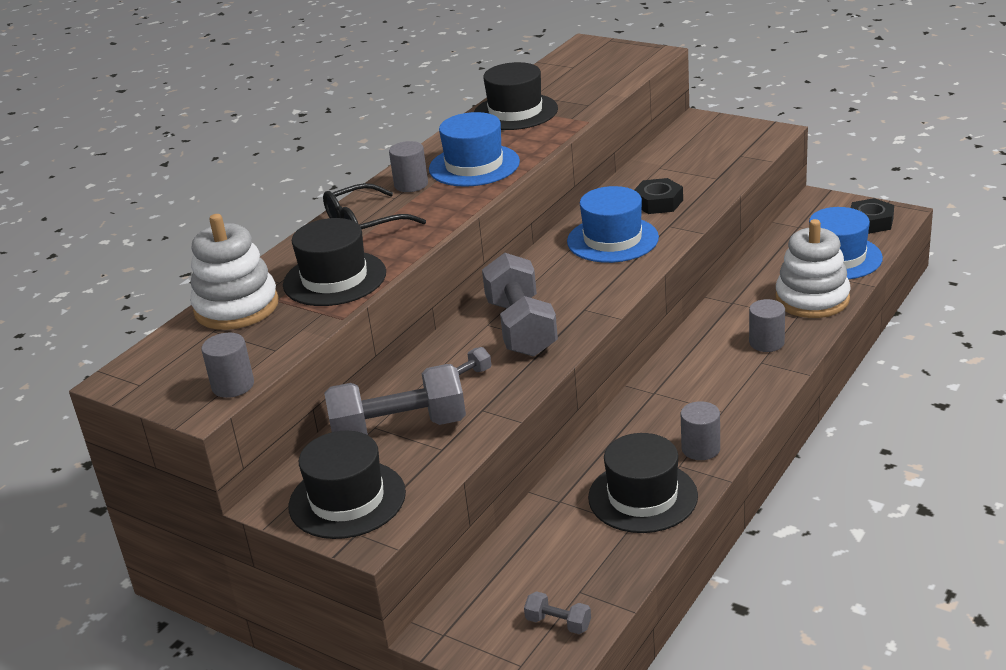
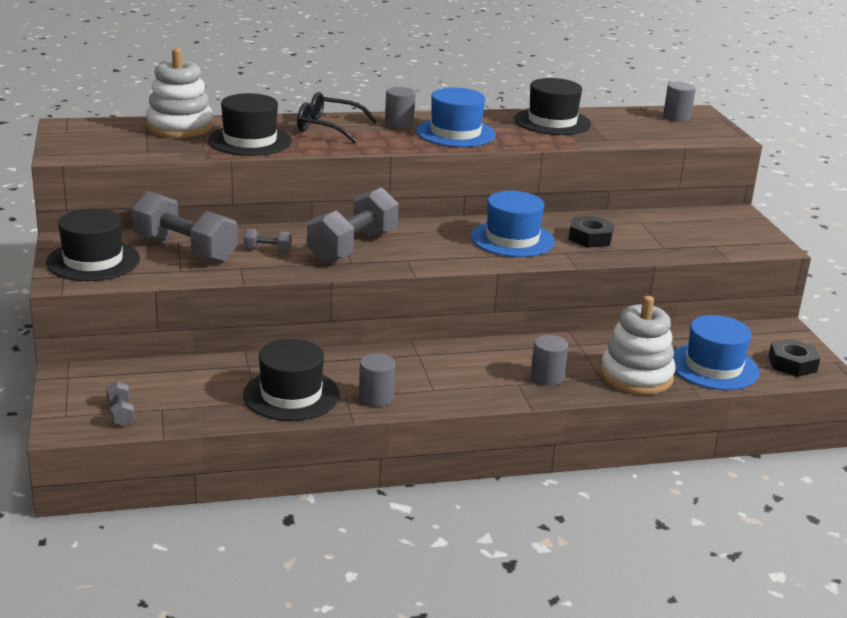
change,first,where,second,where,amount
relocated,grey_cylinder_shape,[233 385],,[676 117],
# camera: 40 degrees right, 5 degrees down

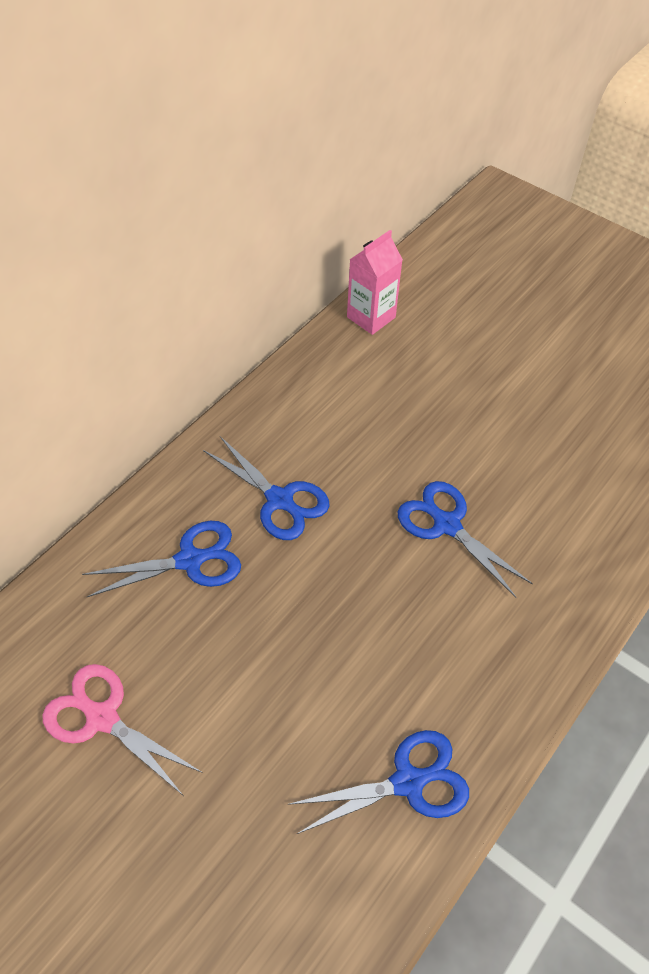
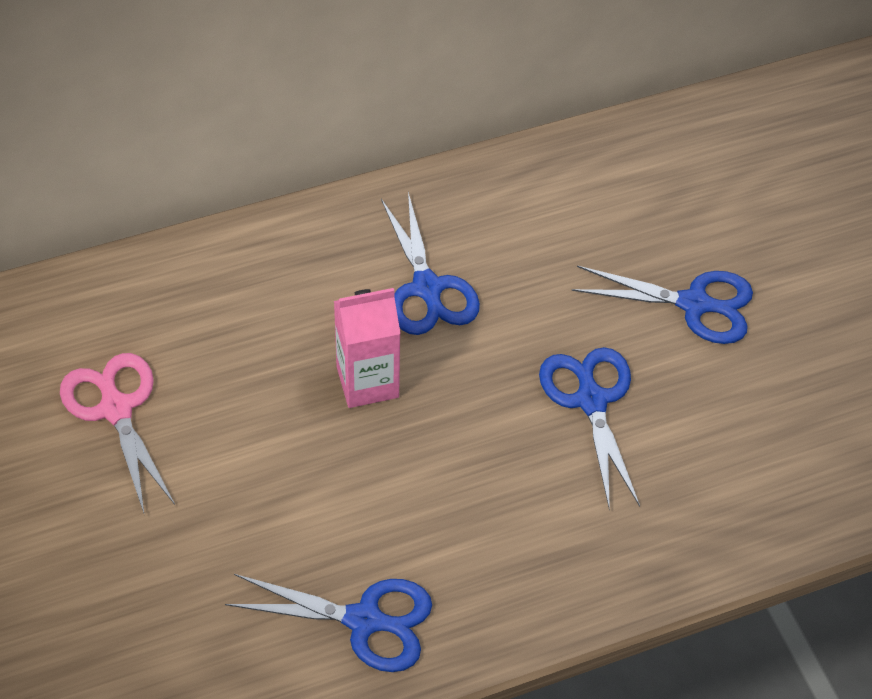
change,first,where,second,where,amount
relocated,rosy_carton,[371 317],,[367 382],
relocated,blue_pair_of_scissors,[190 560],,[695 304],
# camera: 30 degrees right, 0 degrees up

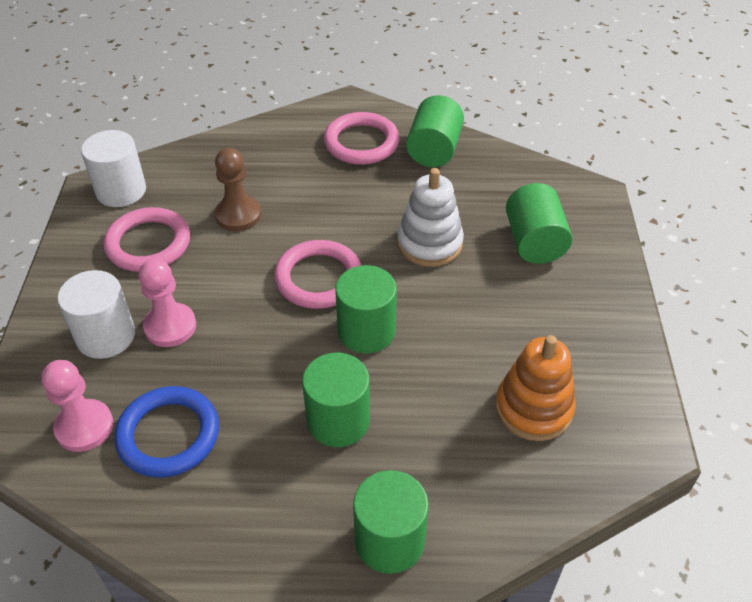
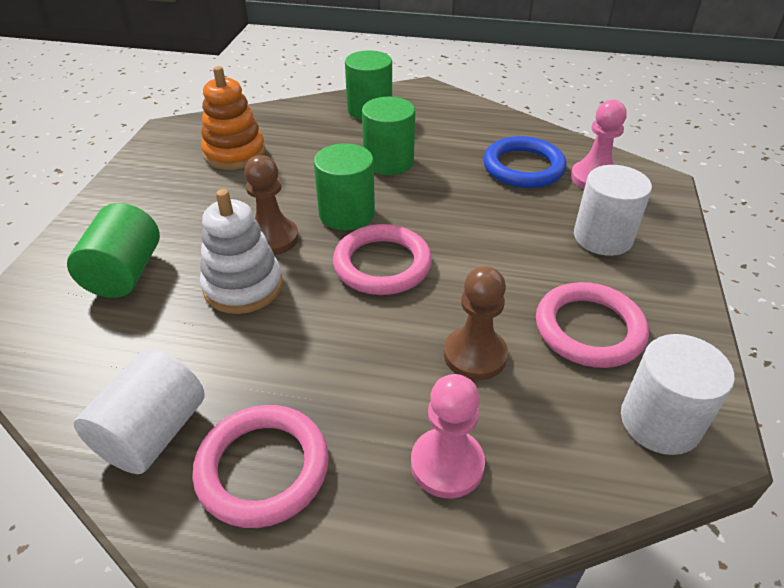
change,first,where,second,where,amount
colour,green_cylinder_shape,[434 150],white_cylinder_shape,[153 433],
appeared,,,dark_brown_chess_pawn,[272 238],
relocated,rosy_chess_pawn,[170 326],,[447 464],
# camera: 170 degrees left, 5 degrees down

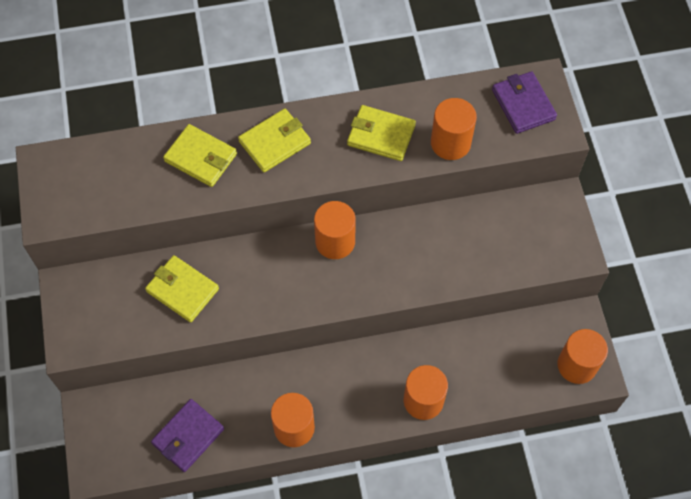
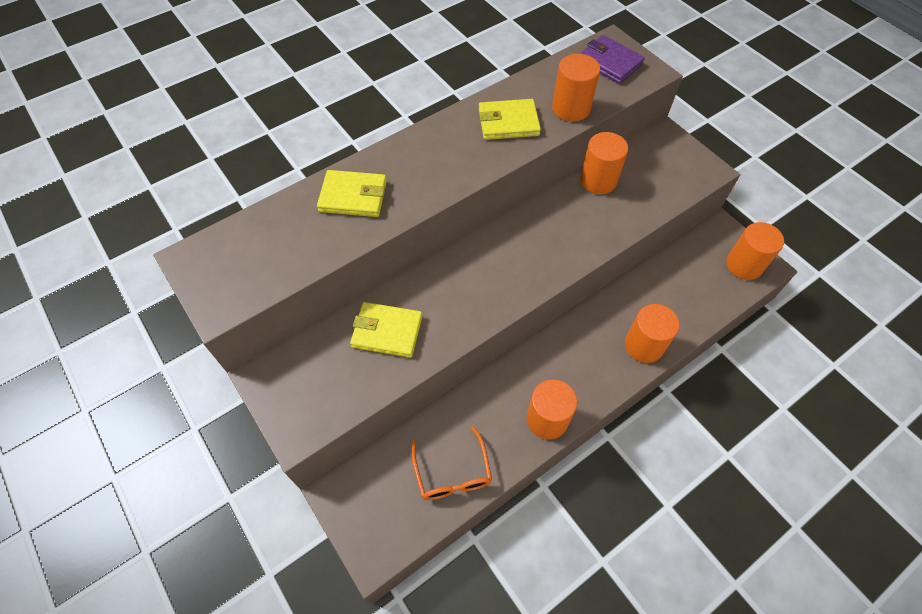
change,first,where,second,where,amount
exchanged,purple_billfold,[188 436],orange_eyeglasses,[452 474],
relocated,orange_cylinder_shape,[335 241],,[598 180],
missing,golden_billfold,[275 142],,,
# camera: 25 degrees left, 5 degrees down

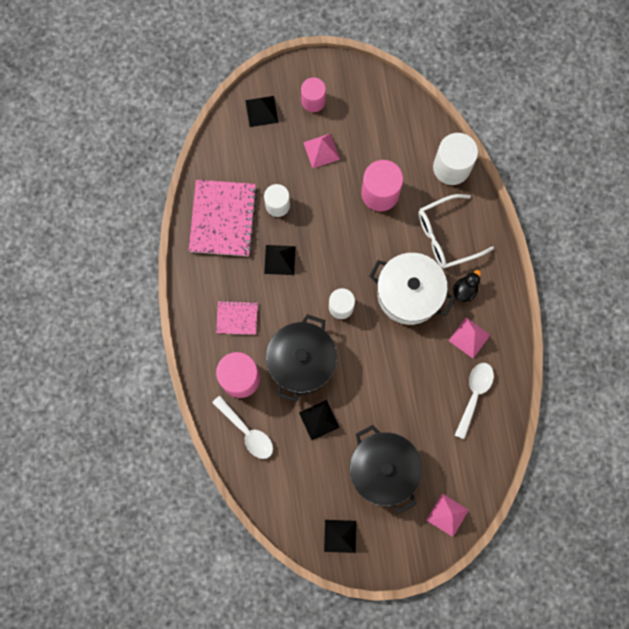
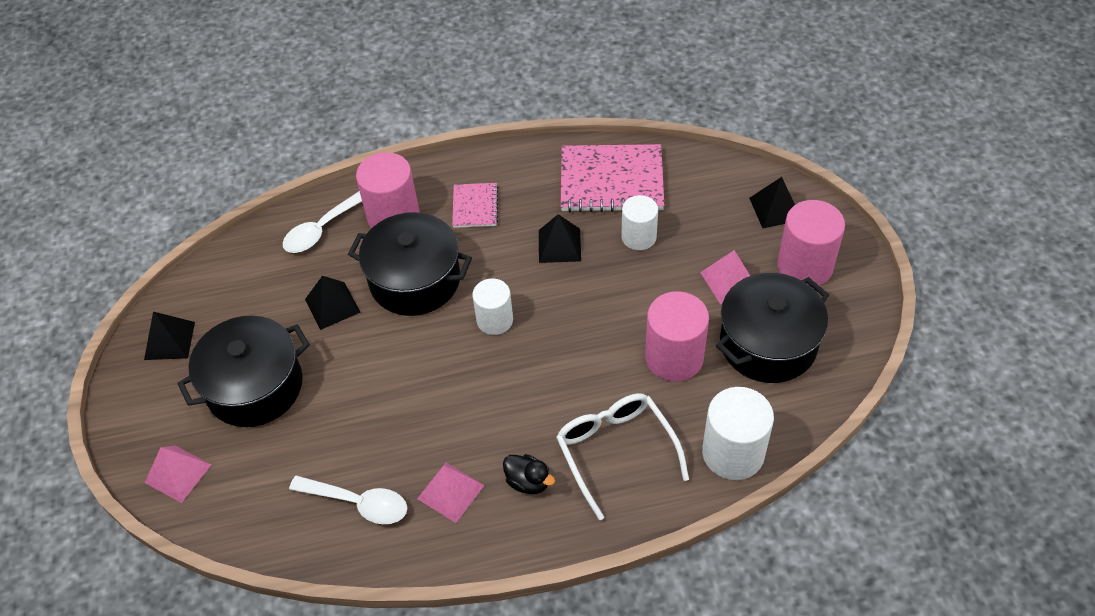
change,first,where,second,where,amount
appeared,,,ebony_stockpot,[768 344],
size,rosy_cylinder_shape,[313 101],,[805 266],x1.54
missing,white_stockpot,[409 293],,,
# camera: 90 degrees right, 25 degrees down

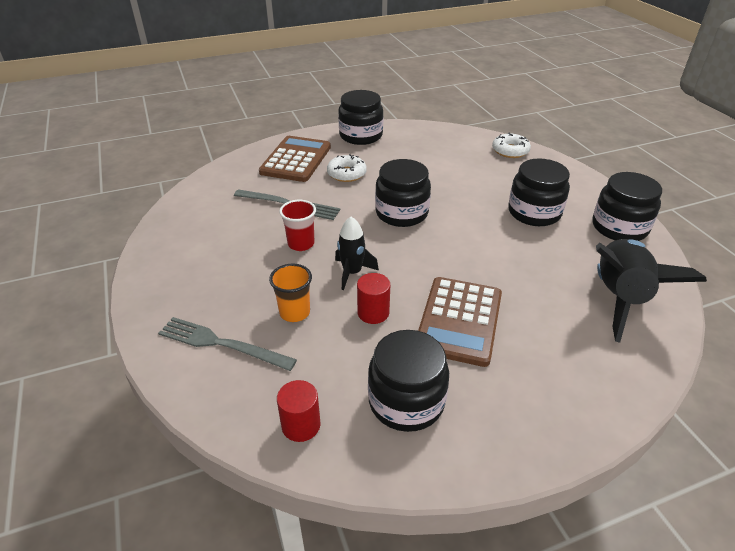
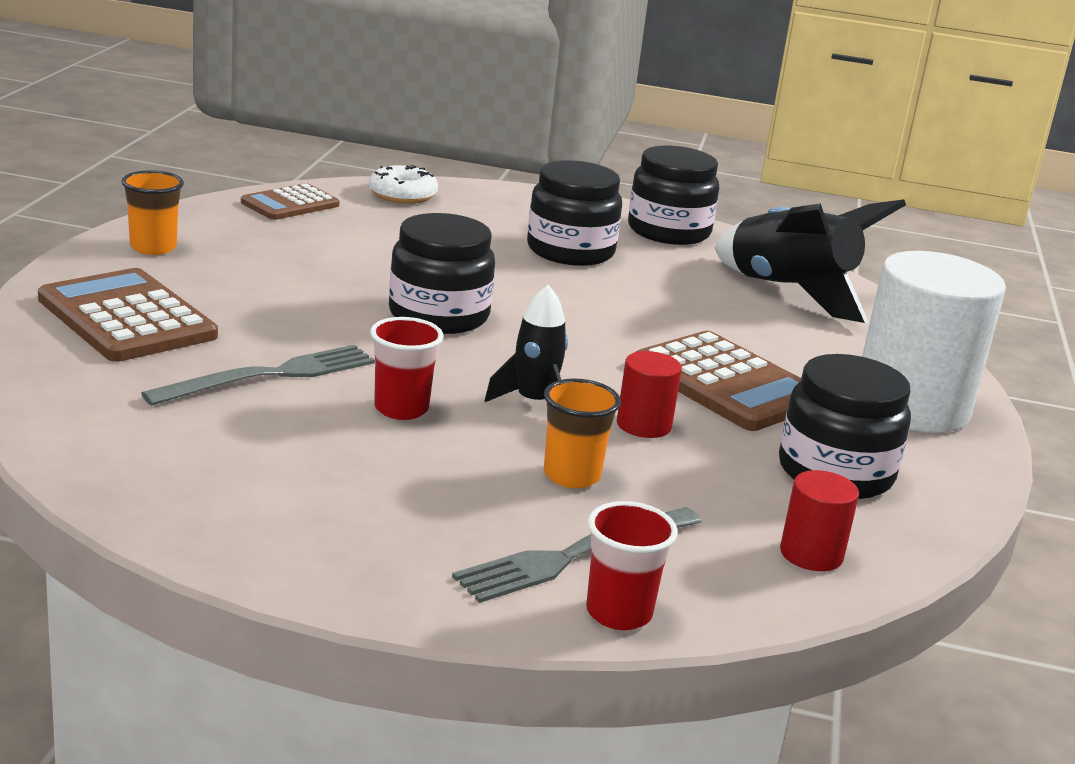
change,first,where,second,where,amount
exchanged,ebony_preserve_jar,[361 135],orange_beaker,[153 247],
appeared,,,dark_brown_adding_machine,[290 204],
appeared,,,red_beaker,[618 613],
appeared,,,white_cylinder_shape,[911 406],
missing,white_doughnut,[346 174],,,
# camera: 60 degrees left, 15 degrees down

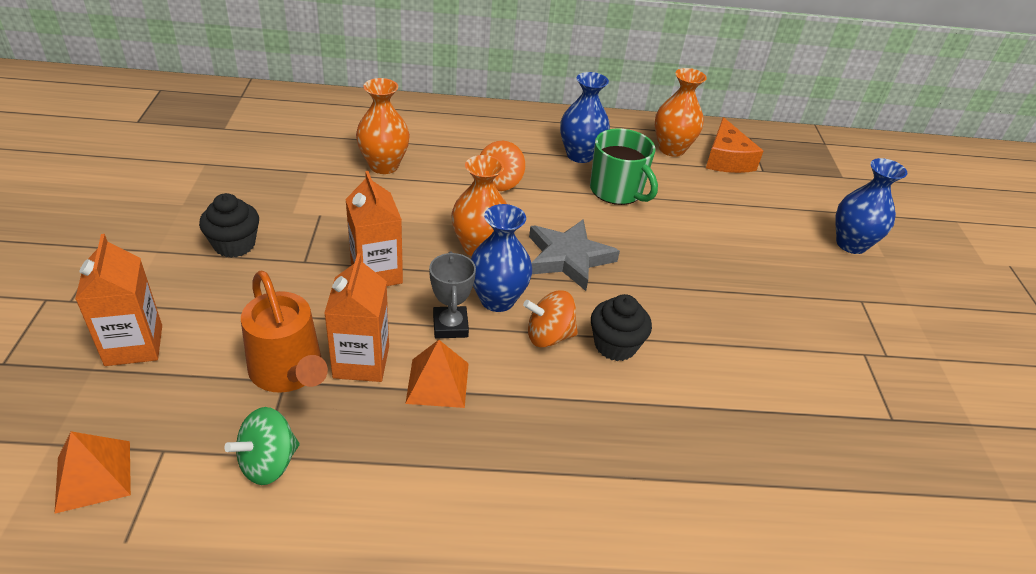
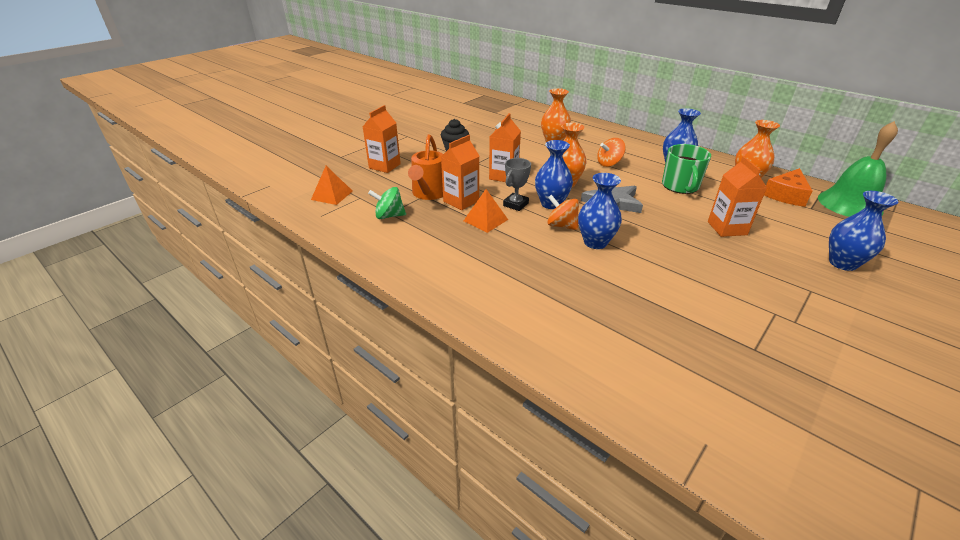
change,first,where,second,where,amount
exchanged,ebony_fairy_cake,[615 345],blue_vase,[595 242],
appeared,,,orange_carton,[727 228],
appeared,,,green_bell,[849 204],
# camera: 45 degrees right, 5 degrees down

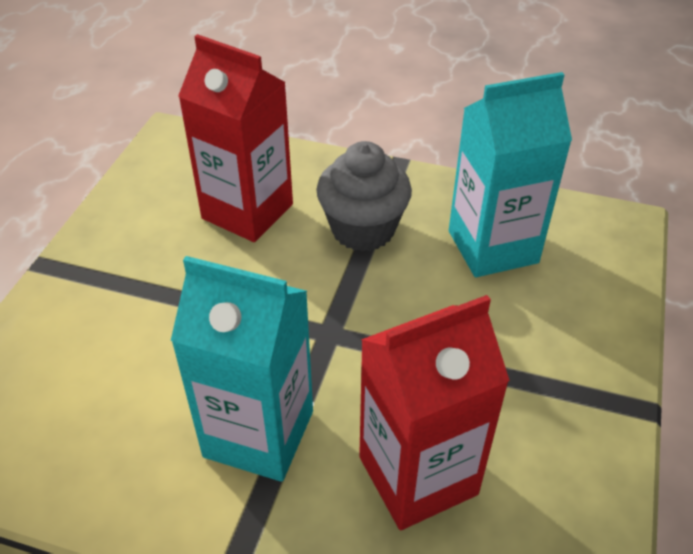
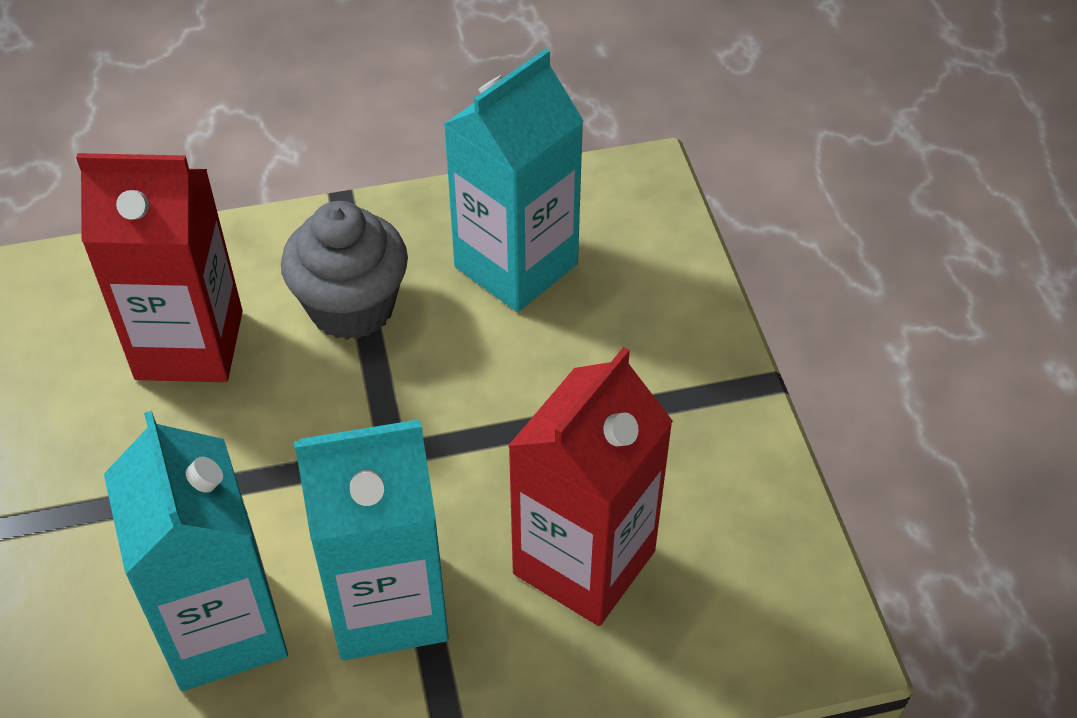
change,first,where,second,where,amount
appeared,,,teal_carton,[223 628],
# camera: 30 degrees left, 5 degrees up

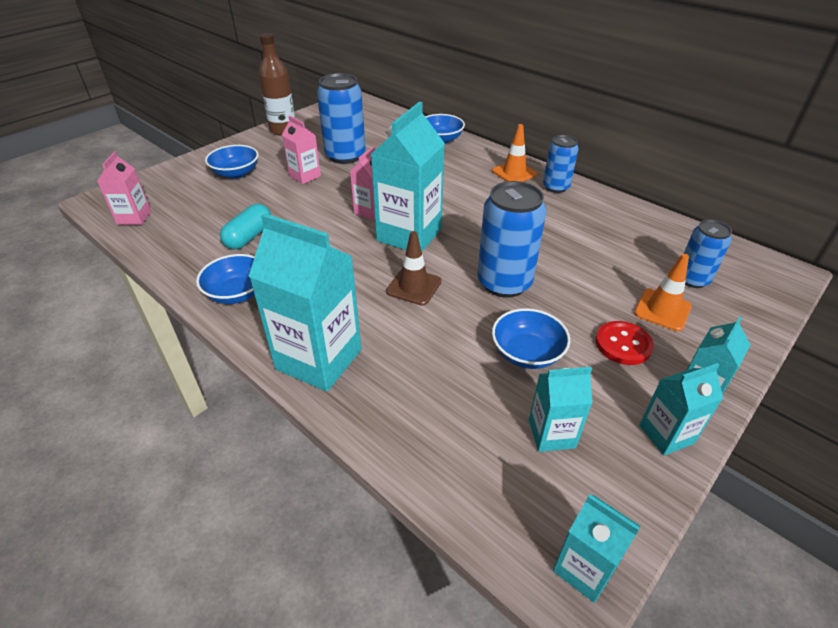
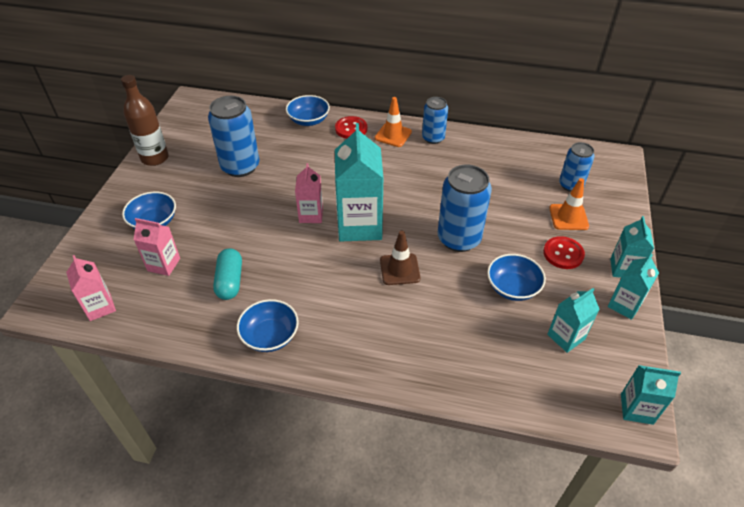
change,first,where,second,where,amount
relocated,rosy_carton,[305 176],,[164 264],
appeared,,,red_sewing_button,[351 129],
missing,teal_carton,[319 359],,,
# camera: 30 degrees left, 5 degrees up

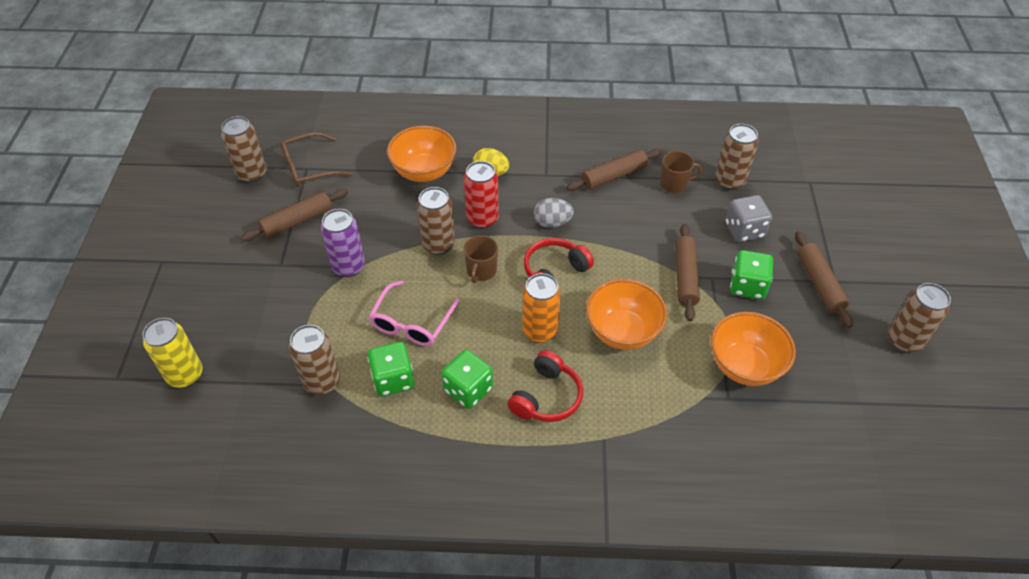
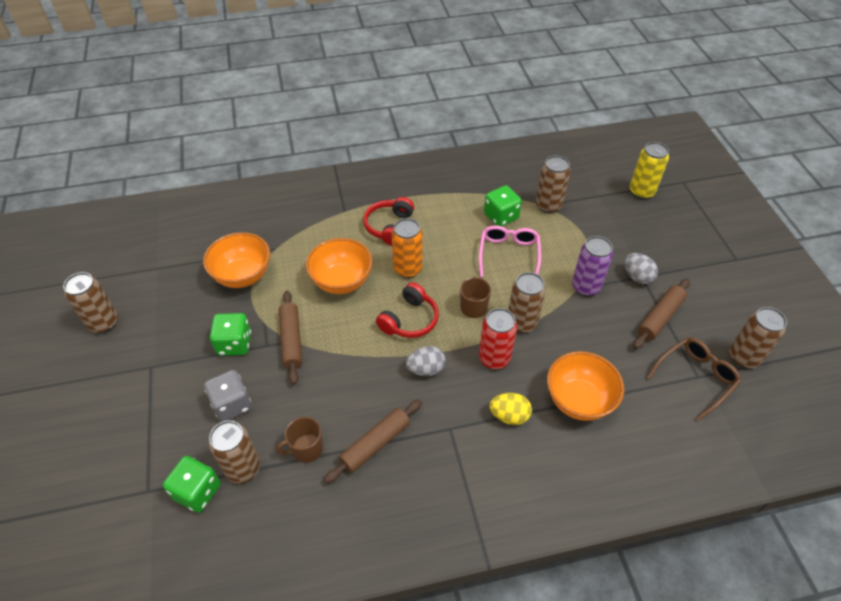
change,first,where,second,where,amount
relocated,green_dice,[468 389],,[197 491],
appeared,,,grey_egg_shape,[637 277],
missing,dark_brown_rolling_pin,[819 284],,,
# camera: 165 degrees right, 0 degrees up

